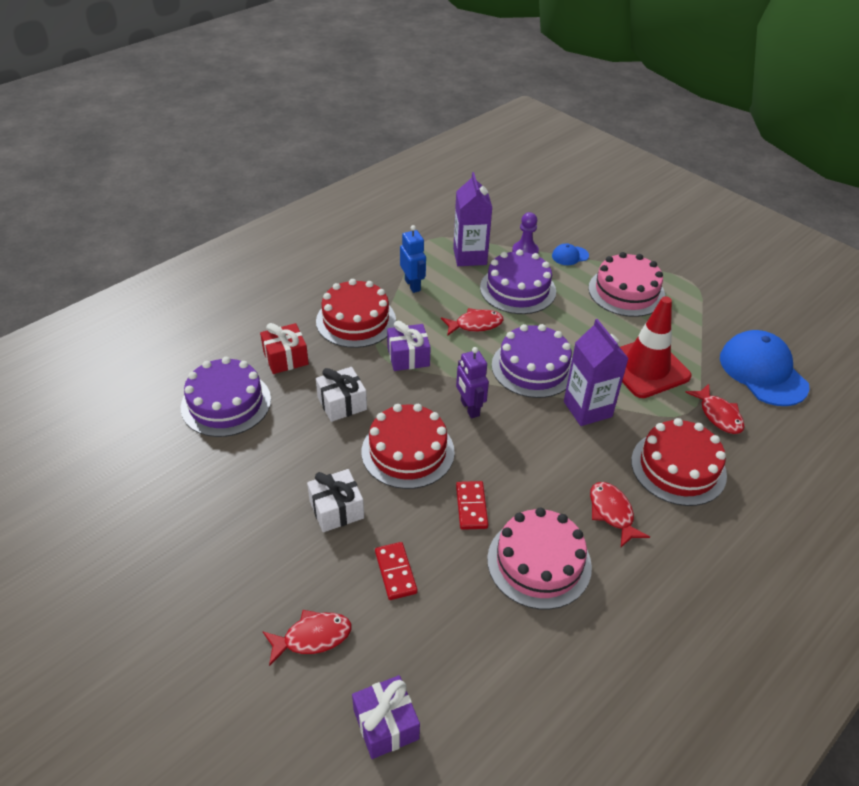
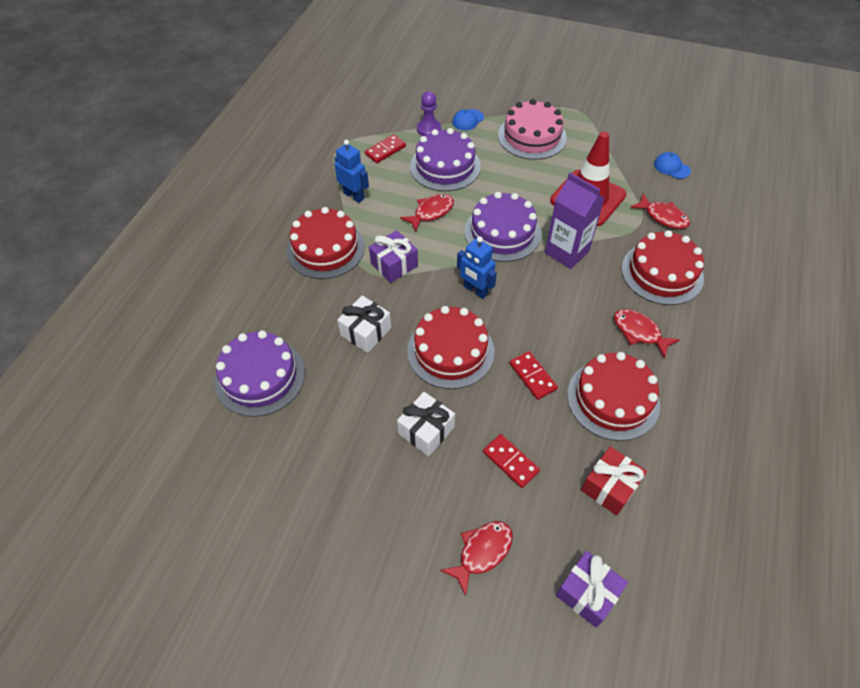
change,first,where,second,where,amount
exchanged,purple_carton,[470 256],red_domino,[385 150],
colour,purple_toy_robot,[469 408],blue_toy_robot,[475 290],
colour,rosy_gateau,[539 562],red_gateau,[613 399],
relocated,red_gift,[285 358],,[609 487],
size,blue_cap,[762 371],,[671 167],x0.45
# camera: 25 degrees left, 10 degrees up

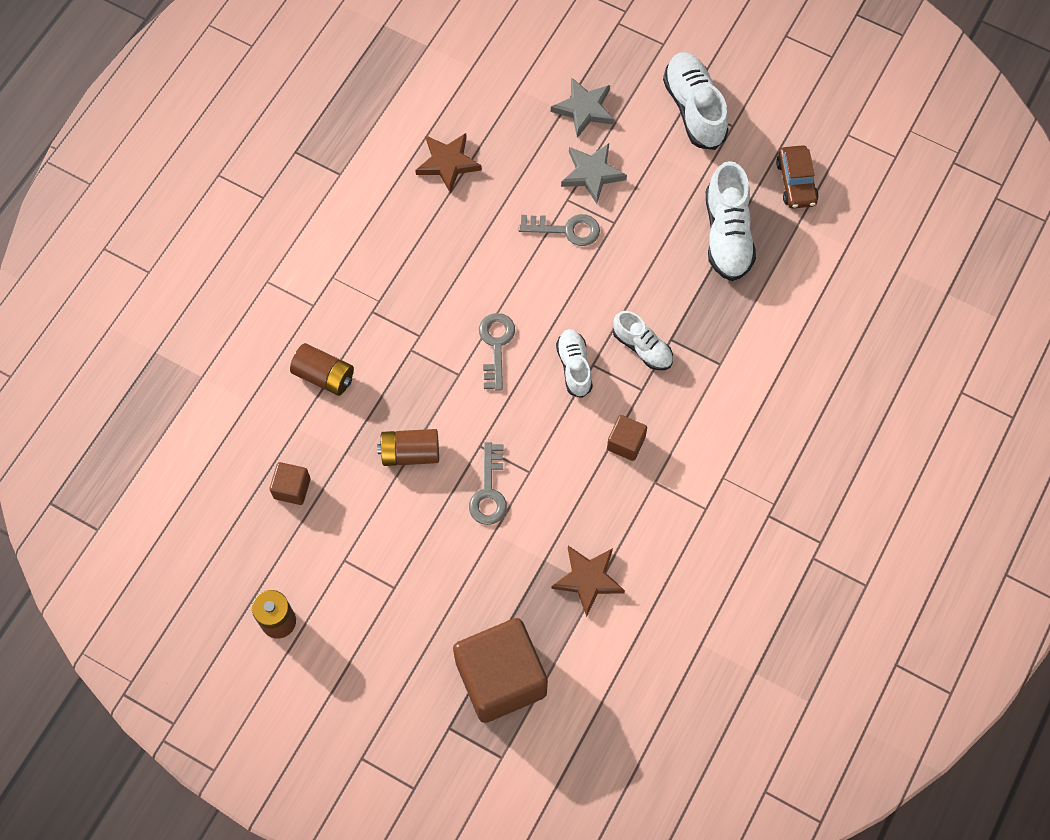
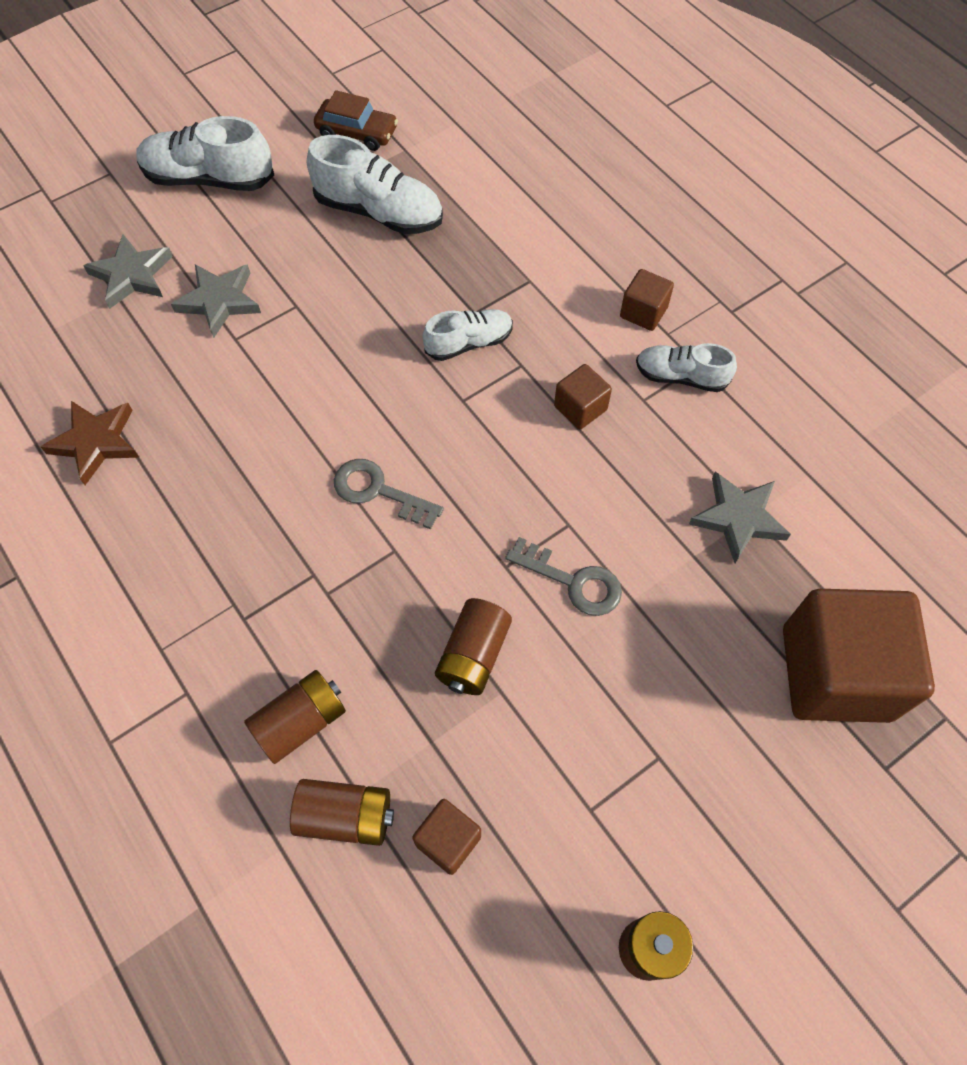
change,first,where,second,where,amount
appeared,,,dark_brown_power_cell,[345 816],
appeared,,,dark_brown_cube,[643 312],
relocated,white_sneaker,[574 366],,[680 377],
colour,dark_brown_star,[588 579],grey_star,[738 518],
missing,grey_door_key,[566 229],,,
# camera: 65 degrees left, 5 degrees down

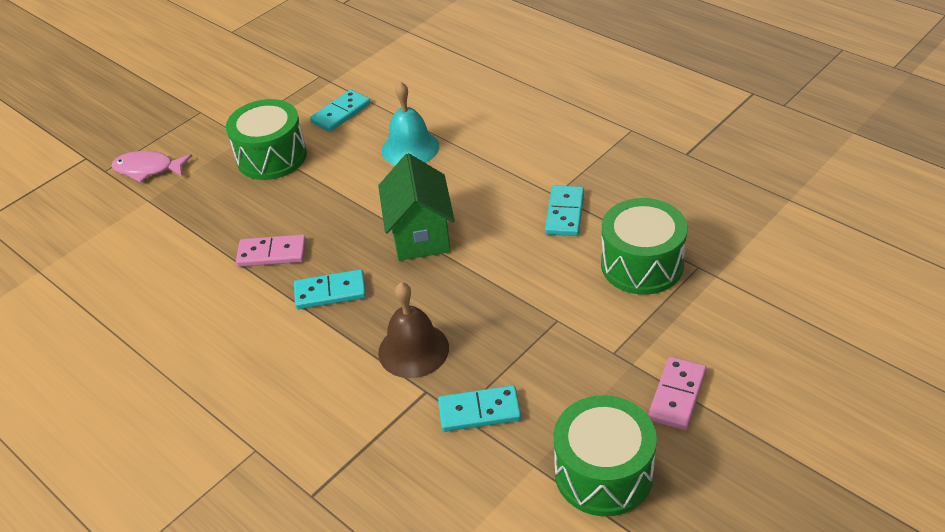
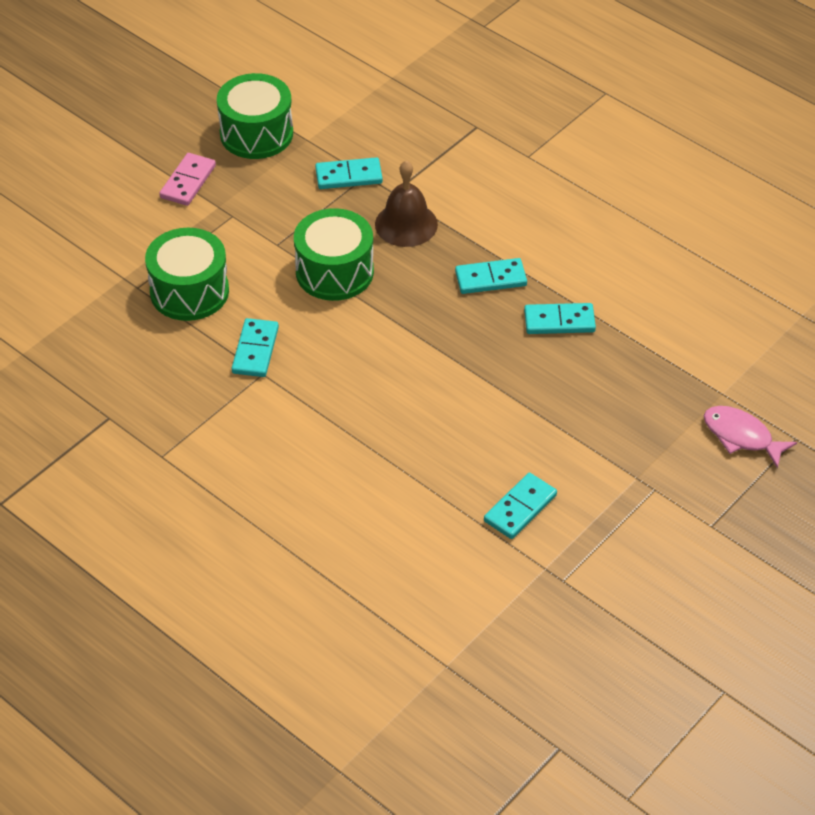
change,first,where,second,where,amount
relocated,green_toy_drum,[272 157],,[334 272],
colour,rosy_domino,[272 253],teal_domino,[559 321],
spun,rosy_toy_fish,[148 169],,[741 436],150 degrees counterclockwise
missing,green_toy_house,[420 235],,,
missing,teal_bell,[410 148],,,
# camera: 175 degrees right, 5 degrees up

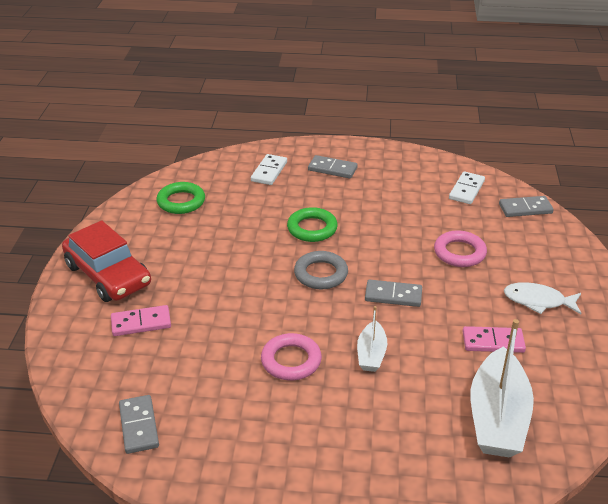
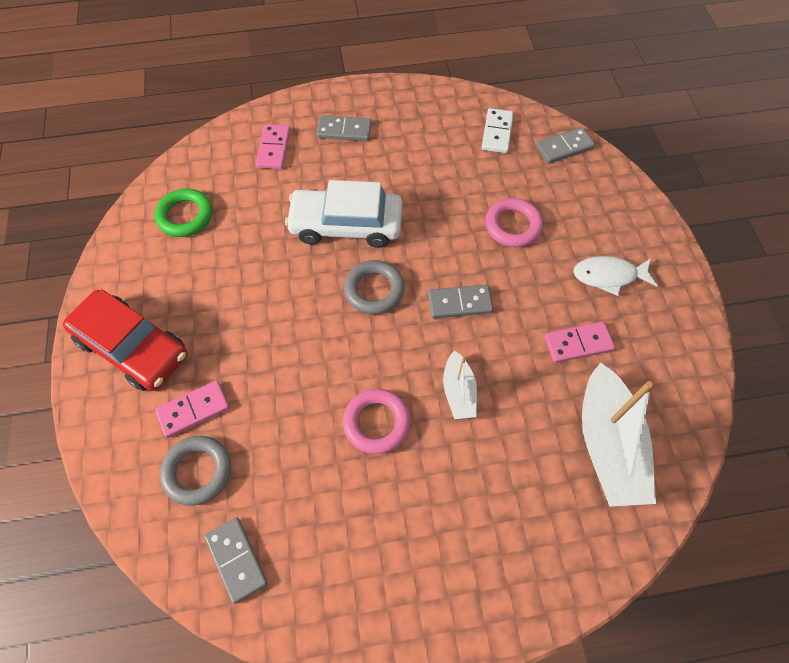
change,first,where,second,where,amount
appeared,,,grey_ring,[198 471],
colour,white_domino,[269 171],rosy_domino,[273 148],
exchanged,green_ring,[312 228],white_car,[346 225],
# camera: 15 degrees left, 25 degrees up

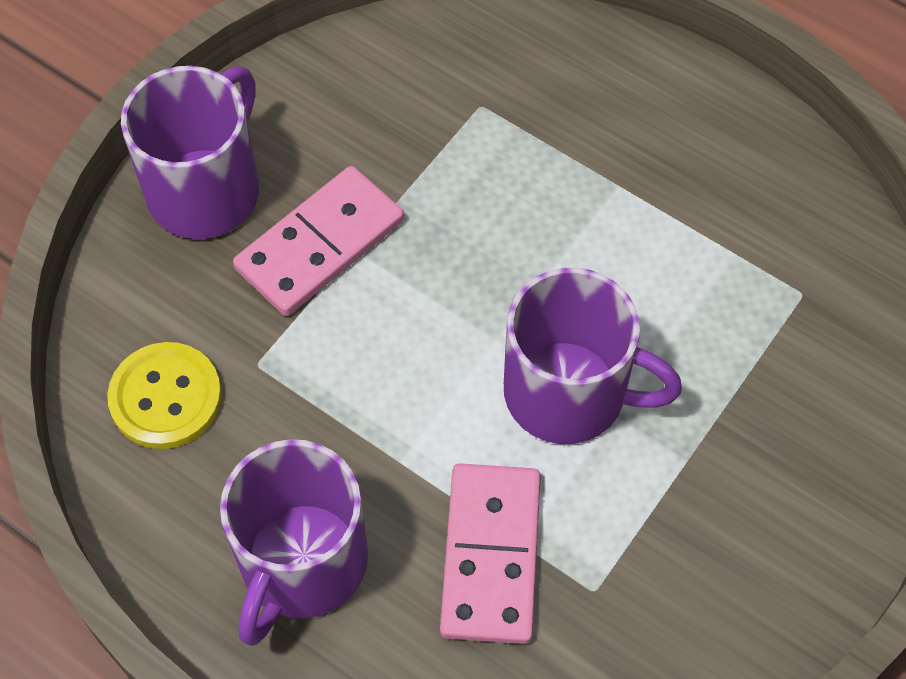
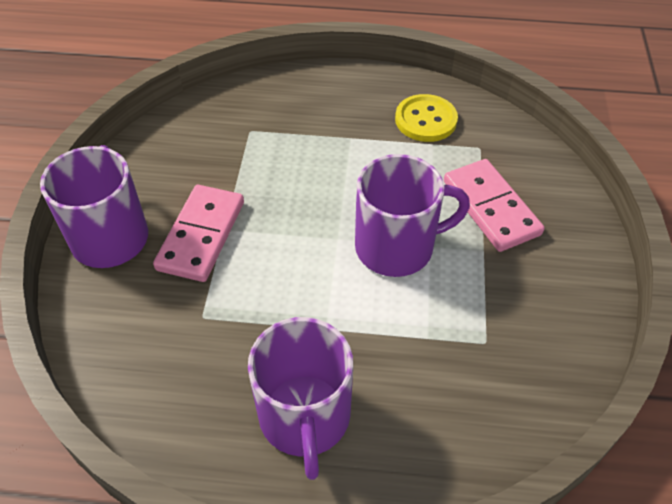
change,first,where,second,where,amount
relocated,golden_sewing_button,[166 397],,[425 120],
relocated,rosy_domino,[491 555],,[491 207],
# camera: 30 degrees left, 10 degrees down

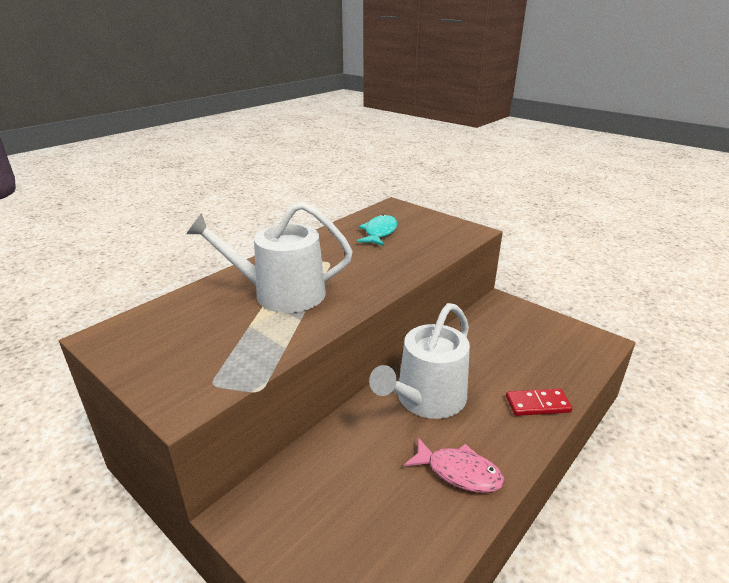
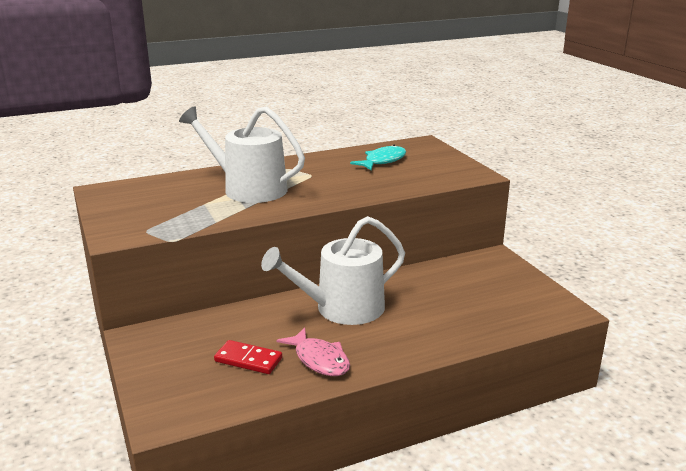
change,first,where,second,where,amount
relocated,red_domino,[537 404],,[248 360],
# camera: 25 degrees right, 5 degrees down

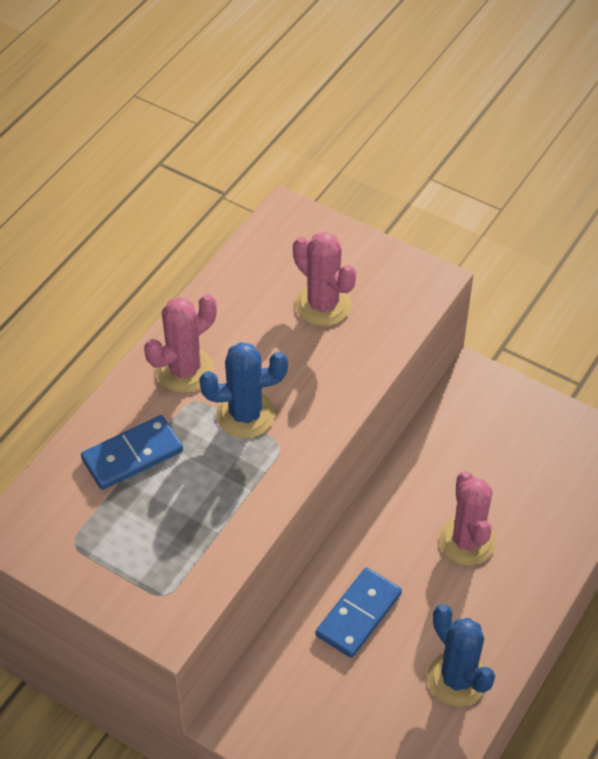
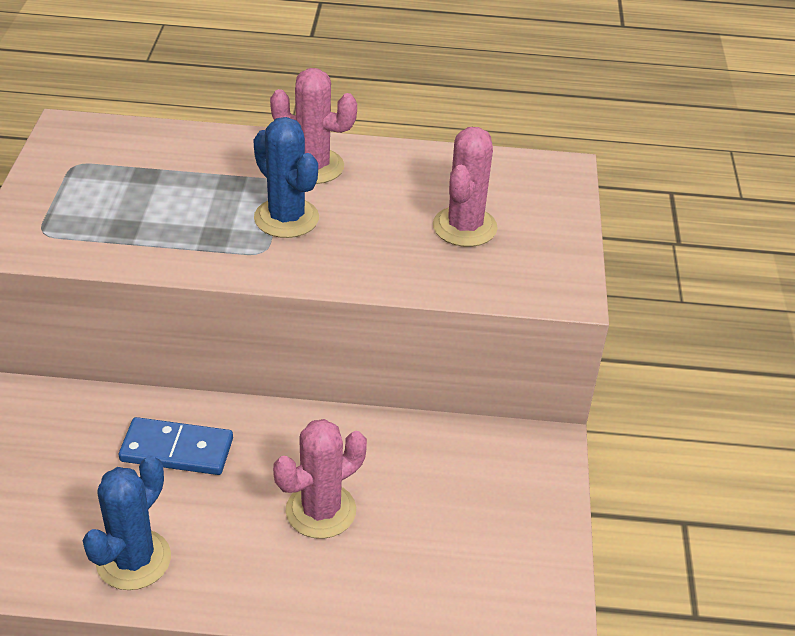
change,first,where,second,where,amount
missing,blue_domino,[132 455],,,
# camera: 60 degrees right, 10 degrees down

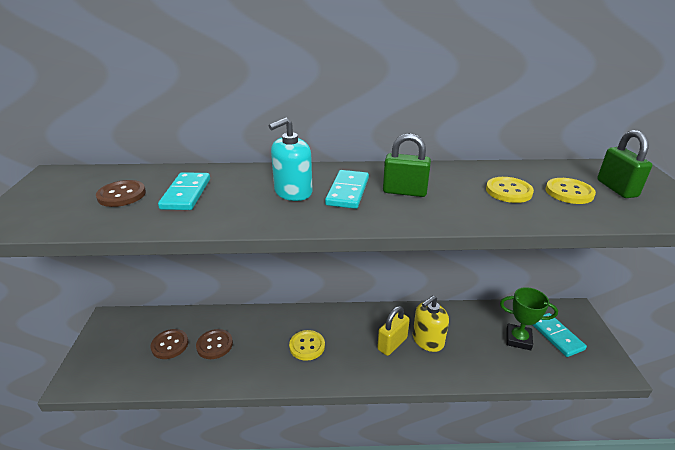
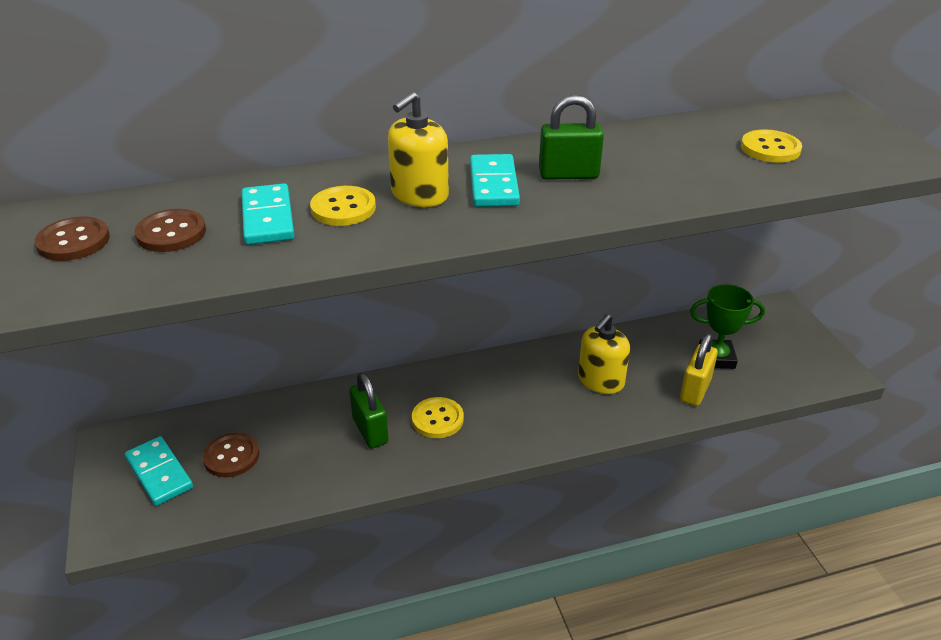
change,first,where,second,where,amount
relocated,dark_brown_sewing_button,[214 345],,[73 241],
relocated,teal_domino,[556 336],,[159 473],
relocated,golden_sewing_button,[508 191],,[343 208],
relocated,green_lock,[616 188],,[370 431],
colour,teal_soap_pump,[293 192],golden_soap_pump,[419 195],
relocated,golden_lock,[392 344],,[695 390],
# camera: 15 degrees left, 5 degrees up

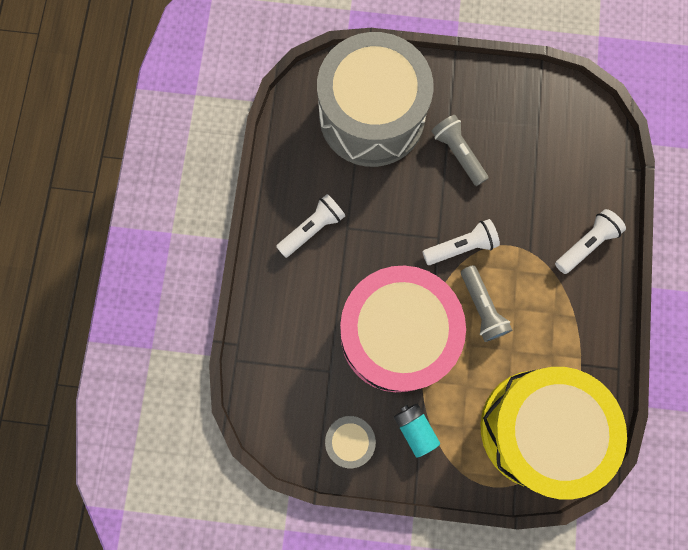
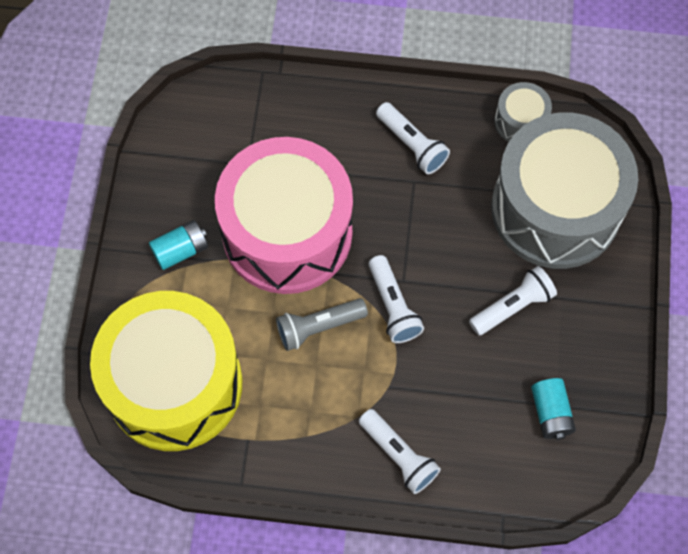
change,first,where,second,where,amount
colour,grey_torch,[458 153],white_torch,[512 306],
relocated,grey_toy_drum,[350 440],,[520 121],
appeared,,,teal_power_cell,[551 413],
# camera: 90 degrees right, 10 degrees down

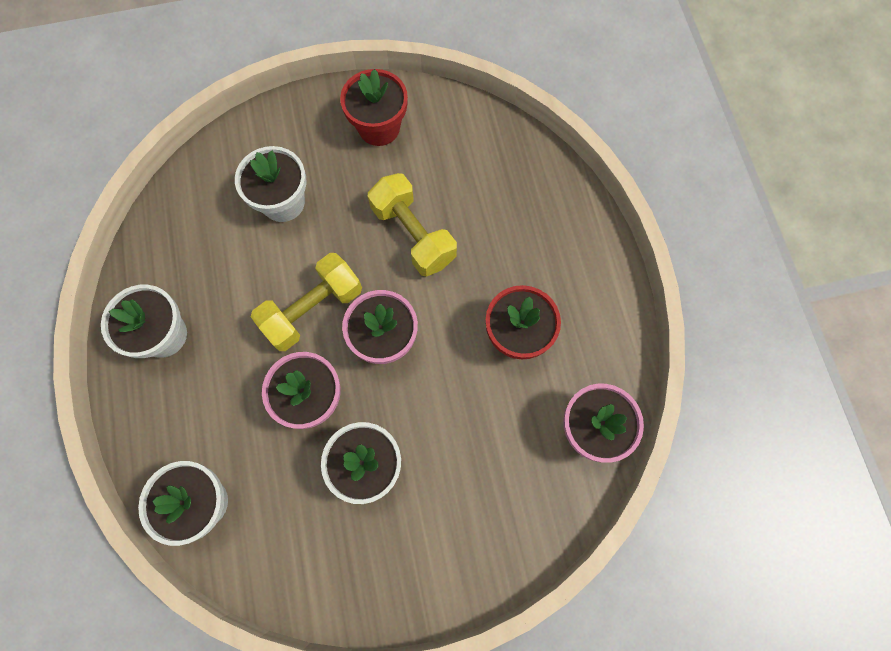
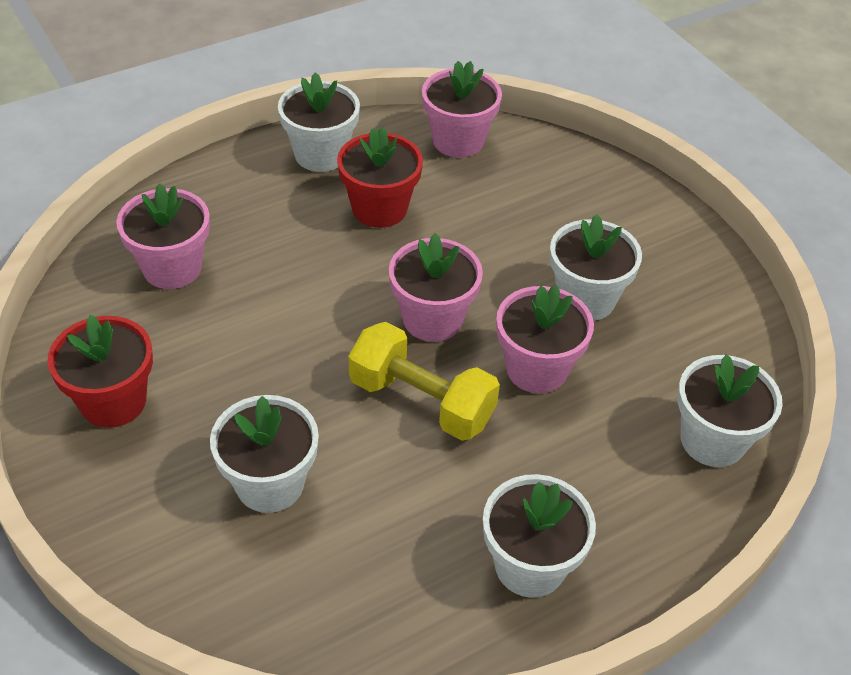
change,first,where,second,where,amount
appeared,,,rosy_plant_pot,[172 268],
appeared,,,white_plant_pot,[321 154],
missing,golden_free_weight,[413 234],,,
# camera: 110 degrees left, 25 degrees down

